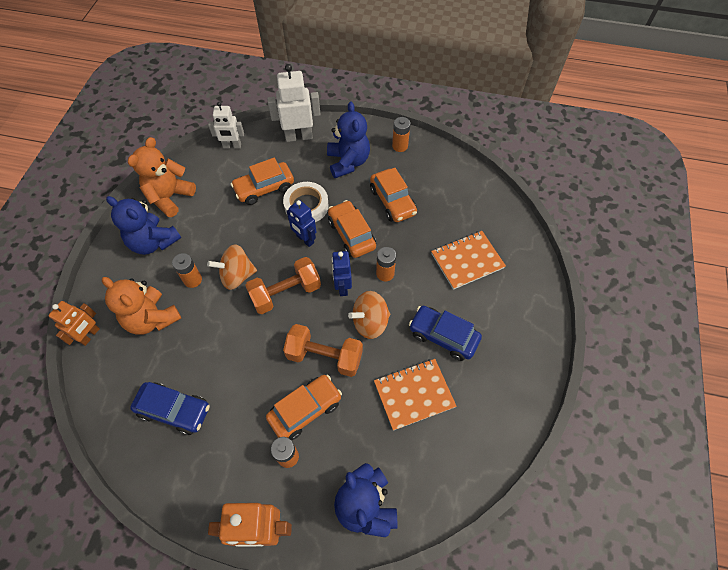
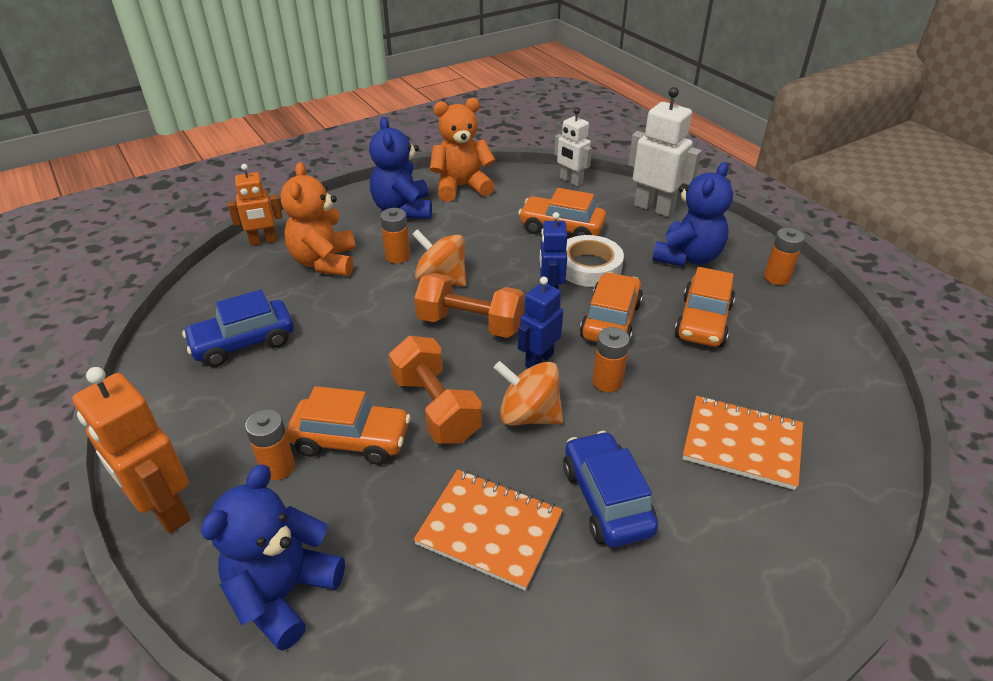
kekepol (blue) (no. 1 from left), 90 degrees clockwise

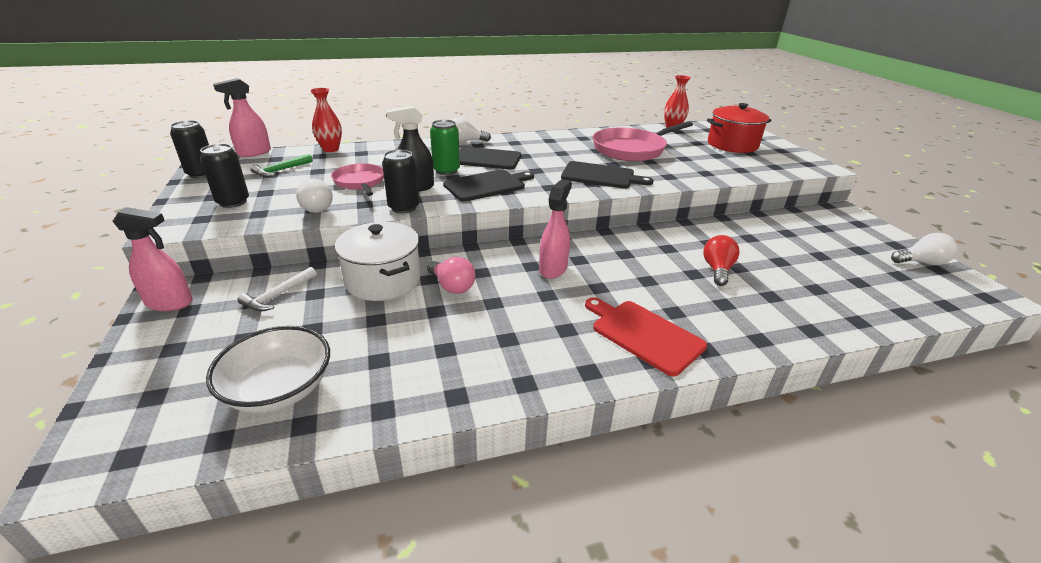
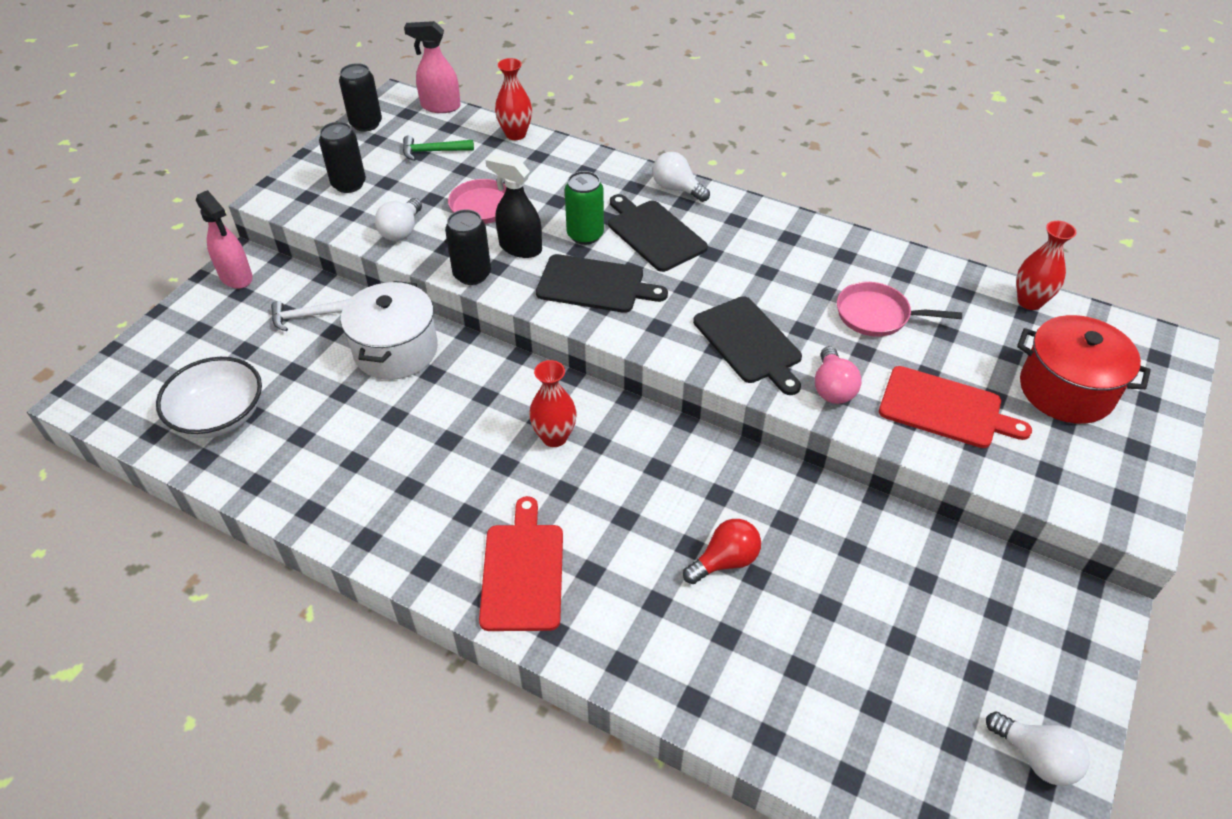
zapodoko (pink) (no. 3 from left) => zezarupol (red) (no. 2 from left)
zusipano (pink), relocated
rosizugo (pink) (no. 2 from left), x0.60
nothing => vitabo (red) (no. 2 from left)

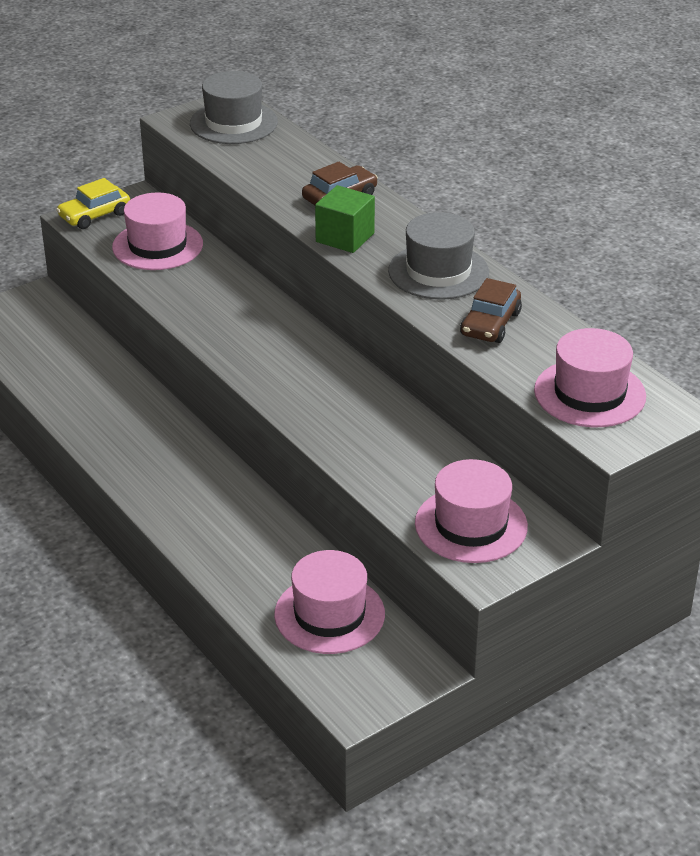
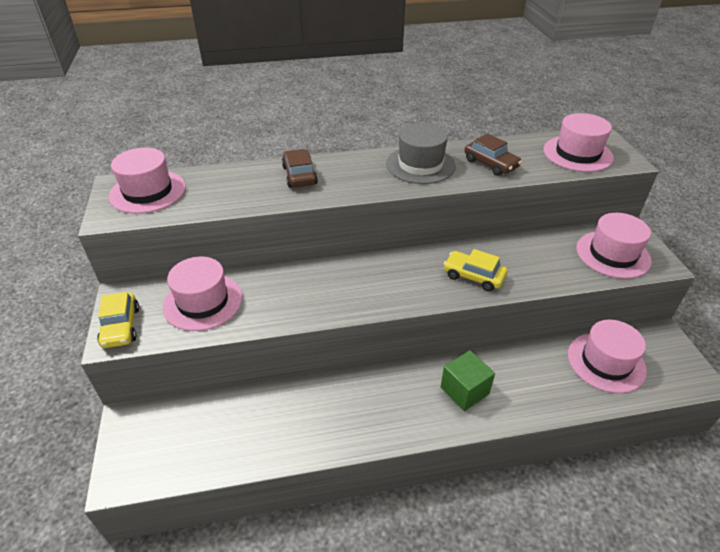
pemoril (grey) (no. 1 from left) => pemoril (pink) (no. 1 from left)
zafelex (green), relocated
nothing => kekepol (yellow) (no. 2 from left)

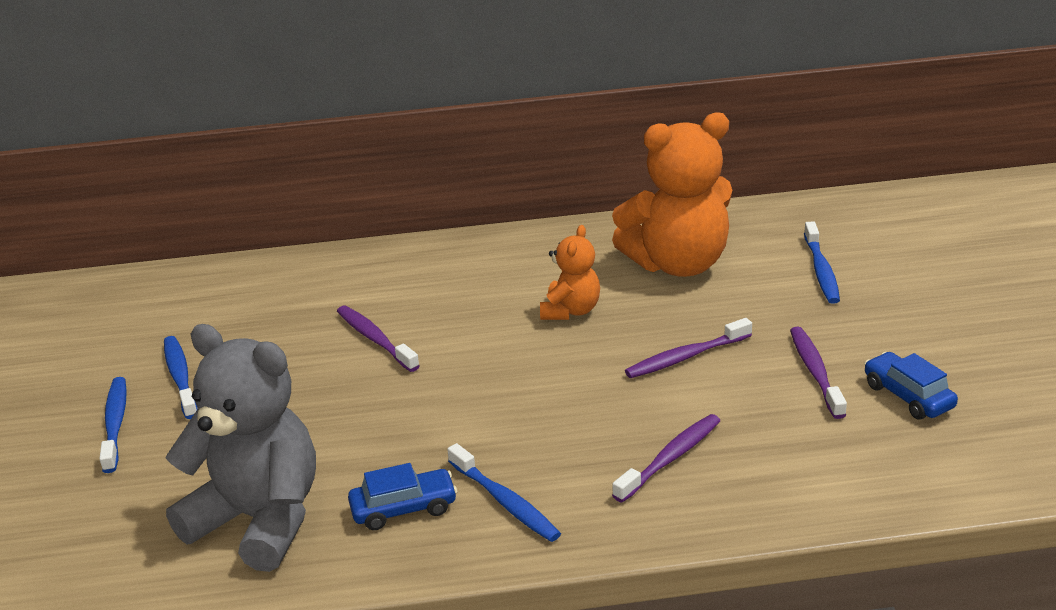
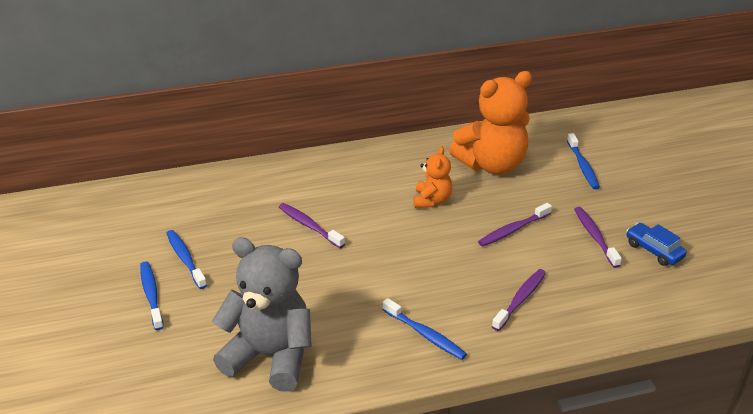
kekepol (blue) (no. 1 from left) => nothing

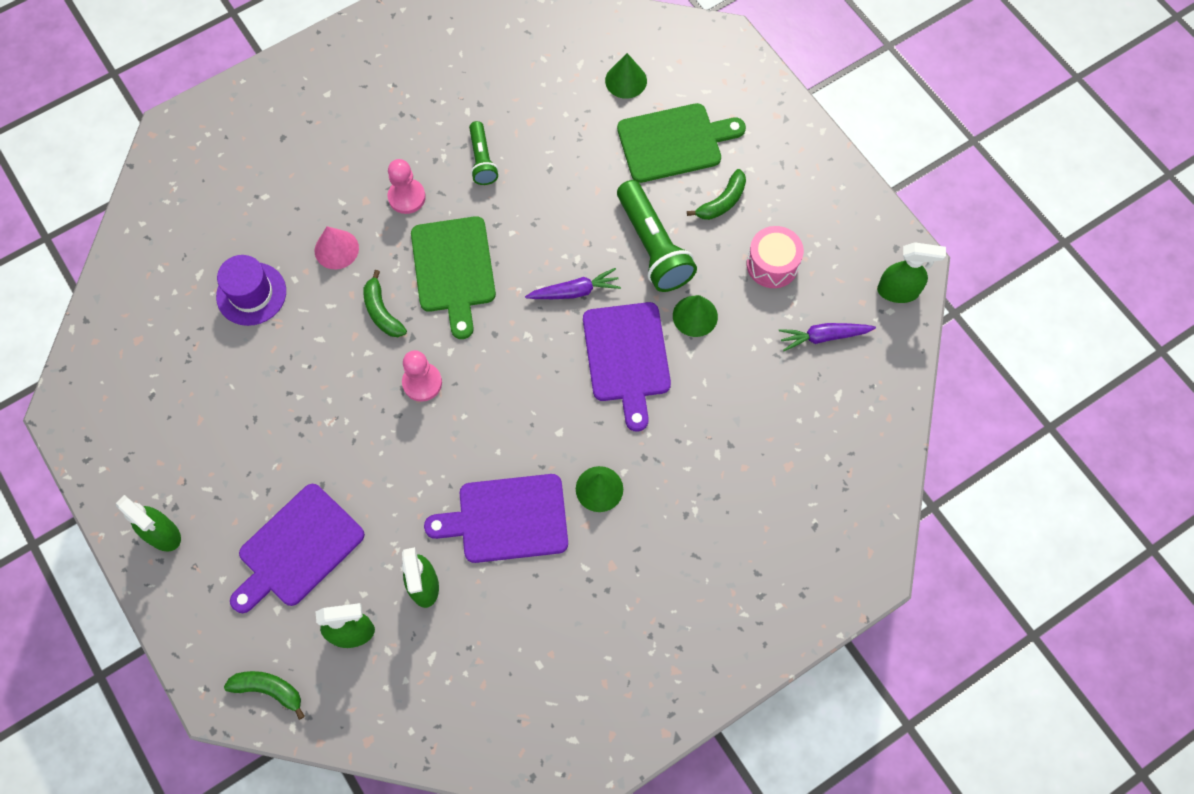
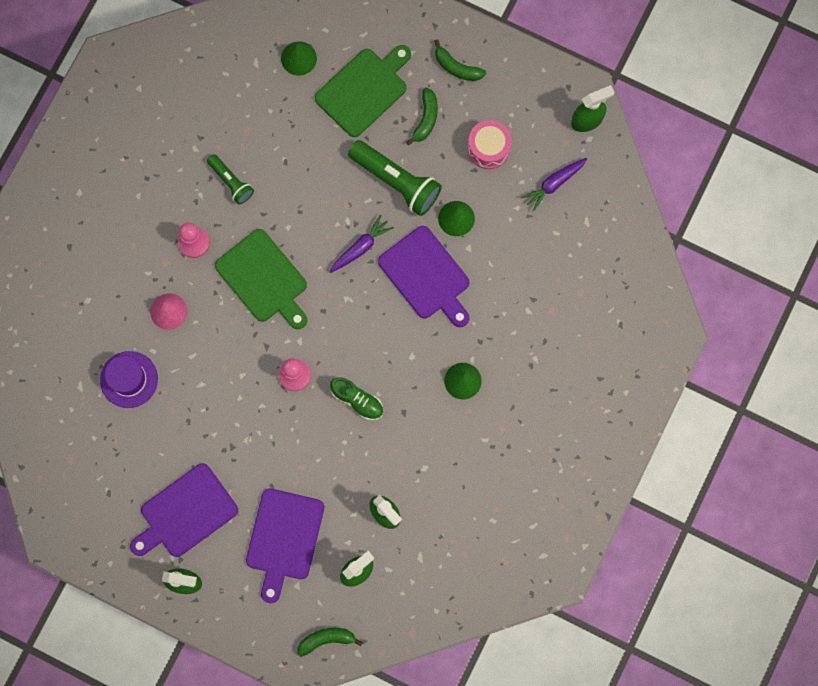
vitabo (purple) (no. 2 from left in the first image) => vitabo (purple) (no. 1 from left), relocated
nothing => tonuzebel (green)
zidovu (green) (no. 2 from left in the first image) => zidovu (green) (no. 3 from left), relocated

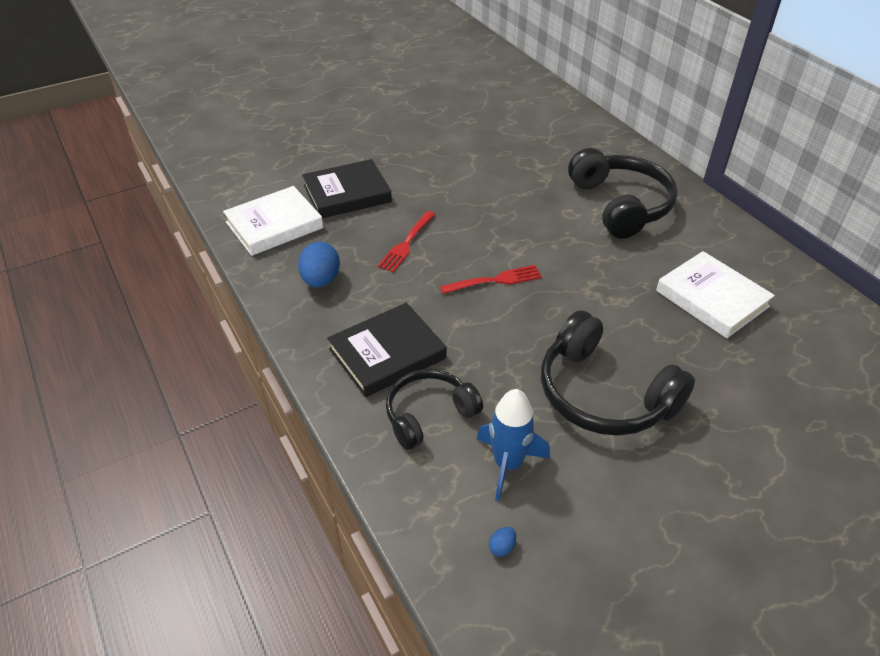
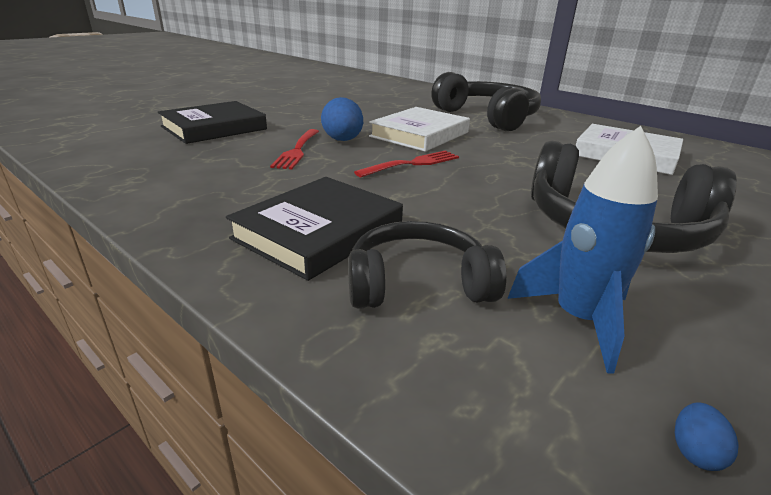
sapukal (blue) (no. 1 from left), relocated
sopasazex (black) (no. 1 from left), 45 degrees clockwise
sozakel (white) (no. 1 from left), relocated

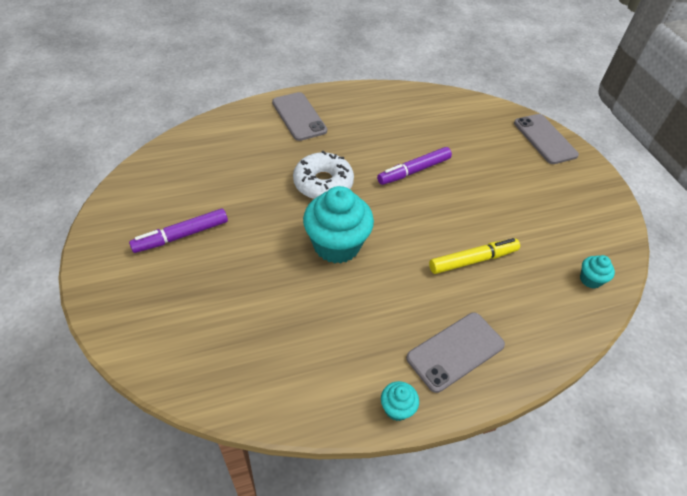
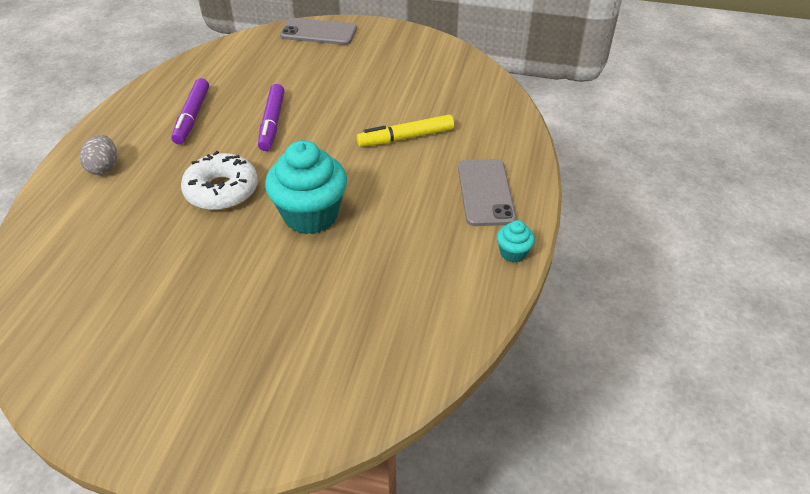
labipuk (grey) (no. 1 from left) => sapukal (grey)
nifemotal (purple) (no. 1 from left), relocated
nifemotal (yellow), 120 degrees counterclockwise
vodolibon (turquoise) (no. 3 from left) => nothing

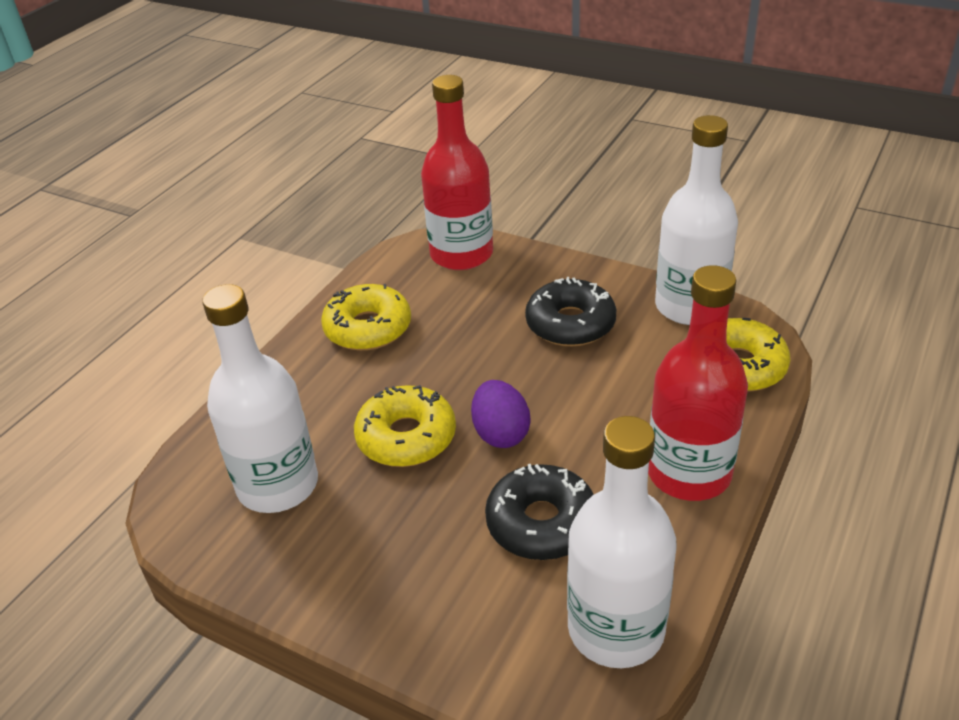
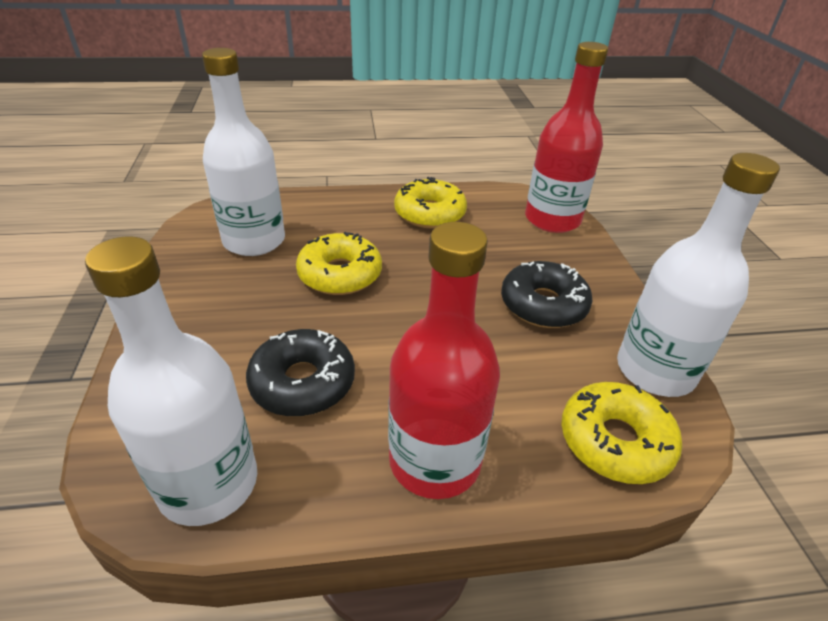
sapukal (purple) => nothing

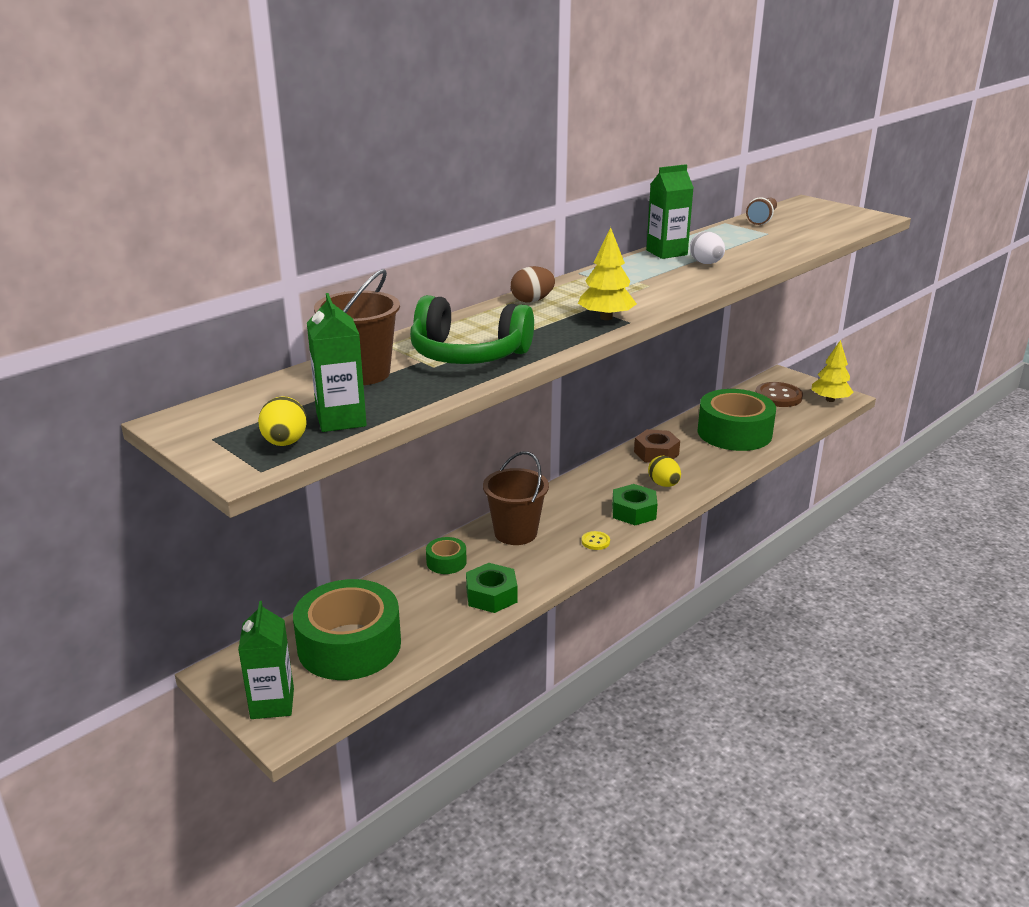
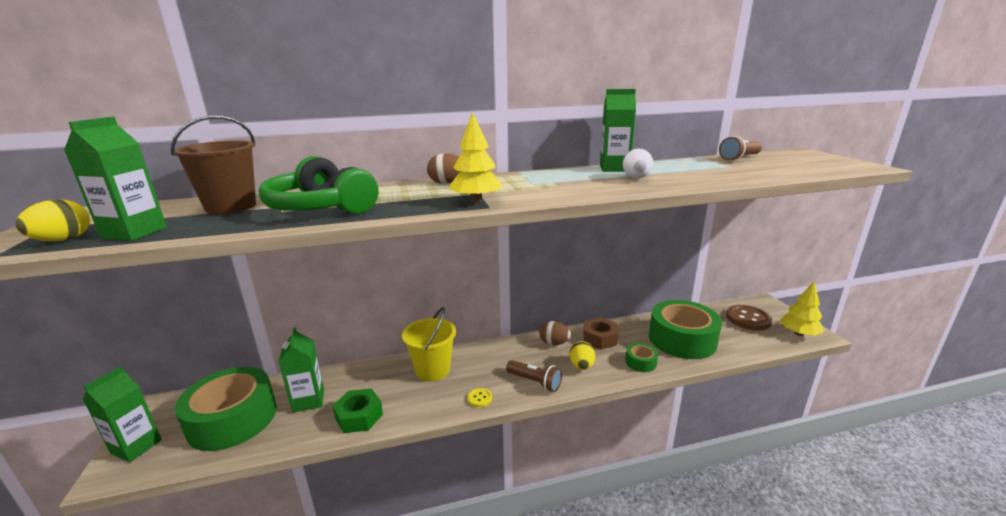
nothing => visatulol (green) (no. 3 from left)
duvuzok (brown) (no. 2 from left) => duvuzok (yellow)
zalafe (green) (no. 2 from left) => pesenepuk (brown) (no. 1 from left)
nothing => sapukal (brown) (no. 2 from left)
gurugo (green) (no. 2 from left), relocated

